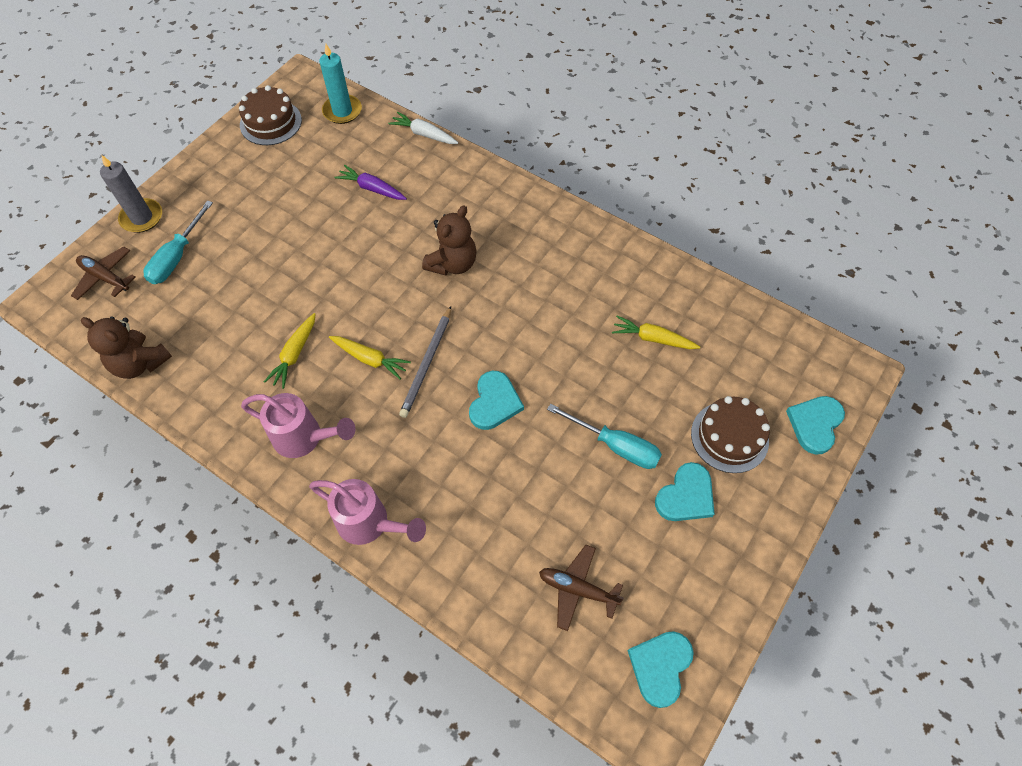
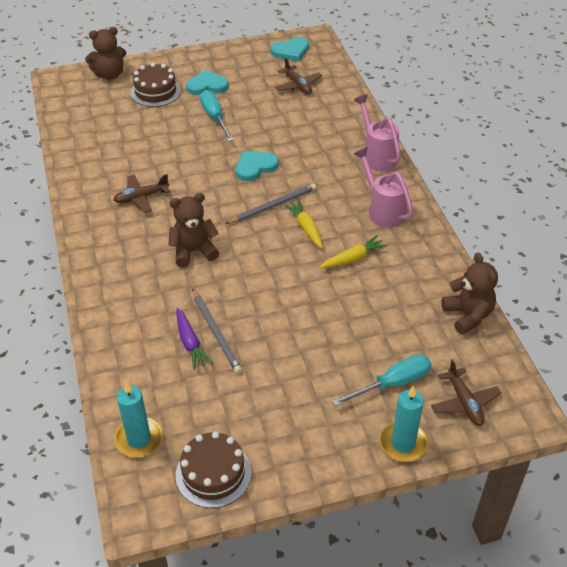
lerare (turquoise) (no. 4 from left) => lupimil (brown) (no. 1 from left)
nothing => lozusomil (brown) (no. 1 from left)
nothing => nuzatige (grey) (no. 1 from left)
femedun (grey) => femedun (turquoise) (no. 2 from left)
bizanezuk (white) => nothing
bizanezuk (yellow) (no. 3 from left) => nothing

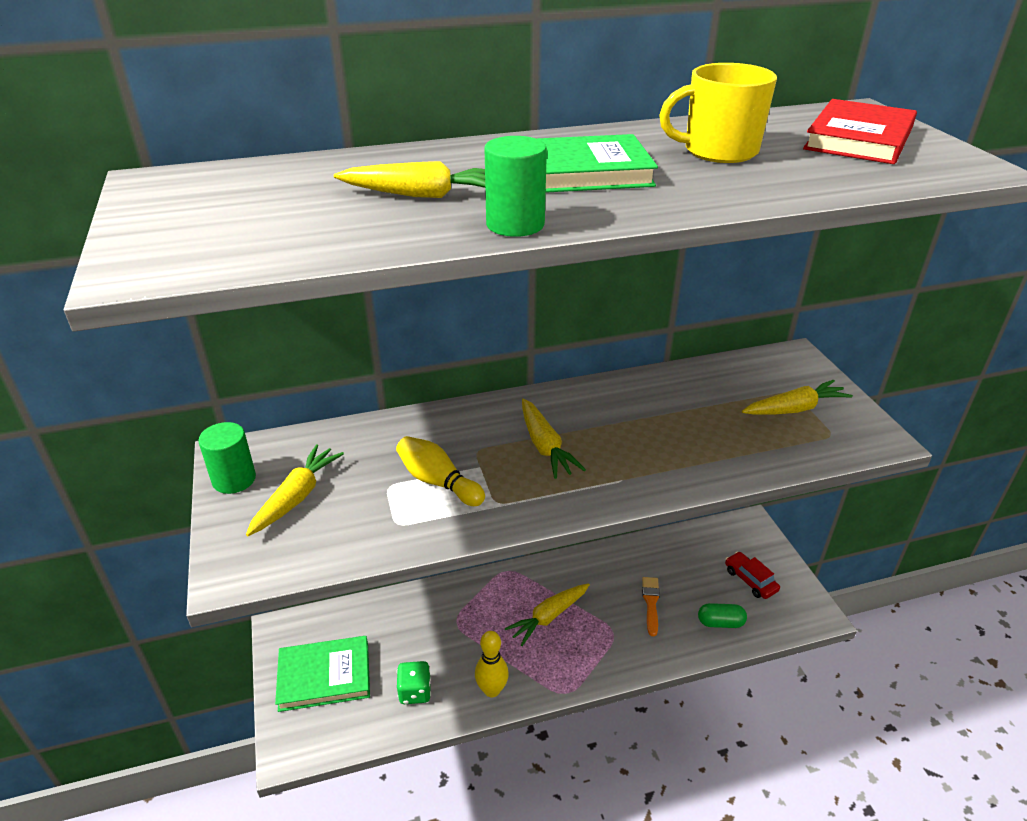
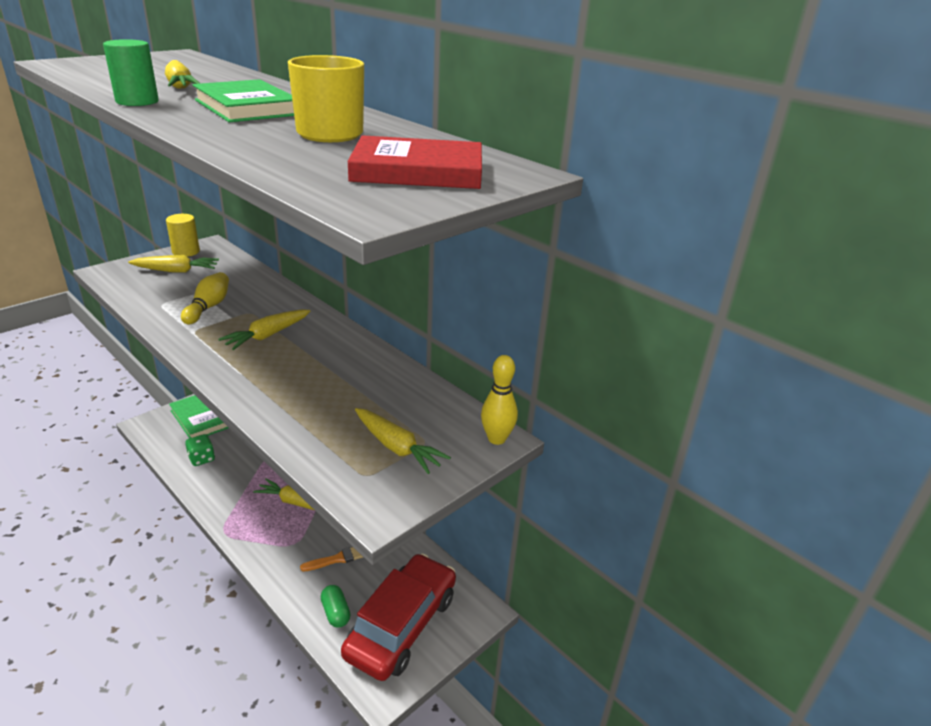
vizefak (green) (no. 1 from left) => vizefak (yellow)
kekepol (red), x2.33
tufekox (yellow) (no. 2 from left), relocated

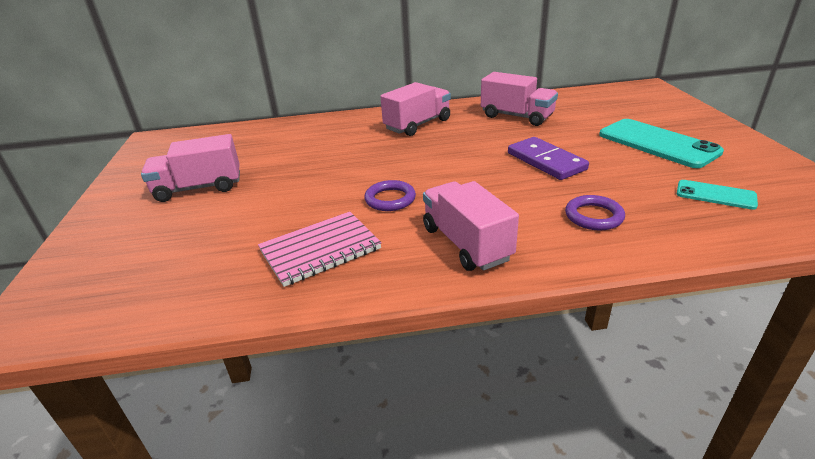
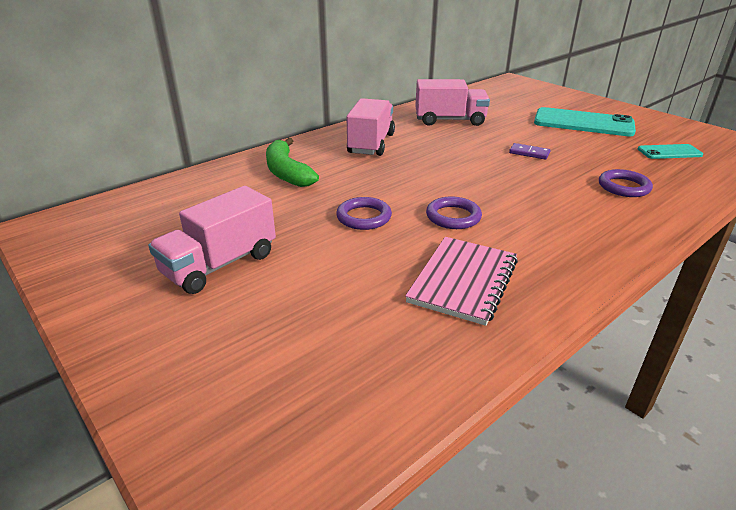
nothing => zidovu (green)
nothing => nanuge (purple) (no. 1 from left)
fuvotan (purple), x0.52
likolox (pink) (no. 3 from left) => nothing

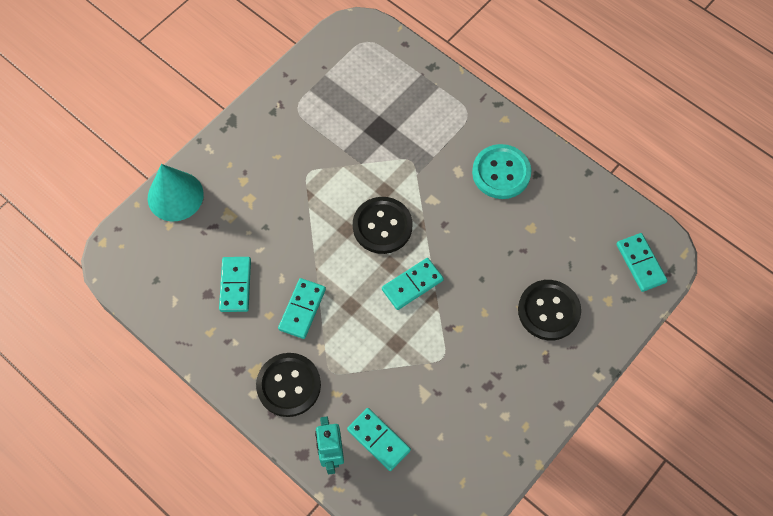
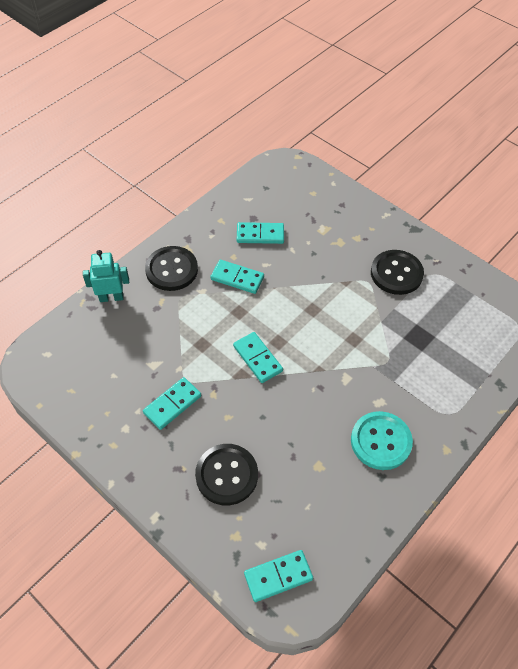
fuvotan (turquoise) (no. 3 from left in the first image) => fuvotan (turquoise) (no. 1 from left), relocated
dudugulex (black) (no. 2 from left in the first image) => dudugulex (black) (no. 3 from left), relocated
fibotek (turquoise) => nothing

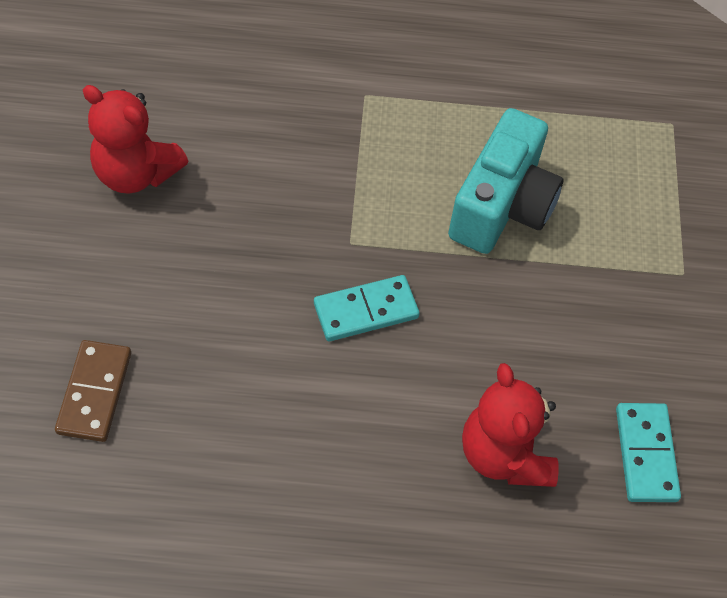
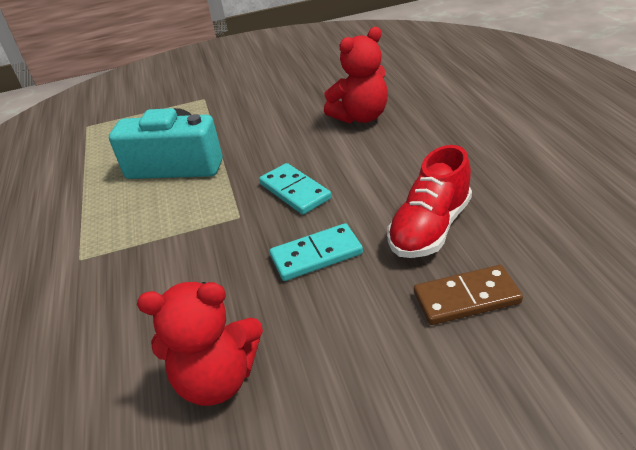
lupimil (red) (no. 1 from left), 75 degrees clockwise
fuvotan (turquoise) (no. 2 from left), relocated
nothing => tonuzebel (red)

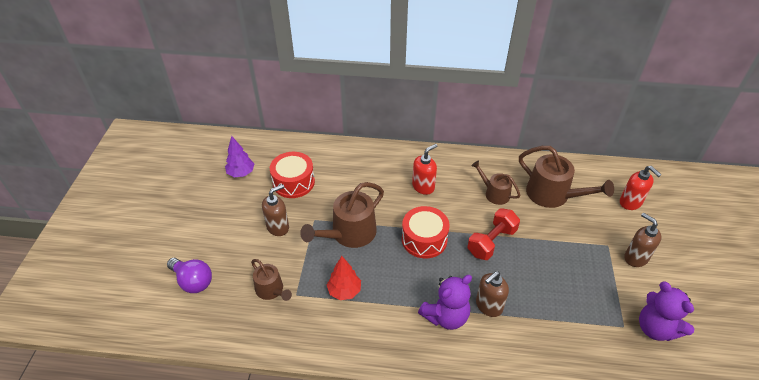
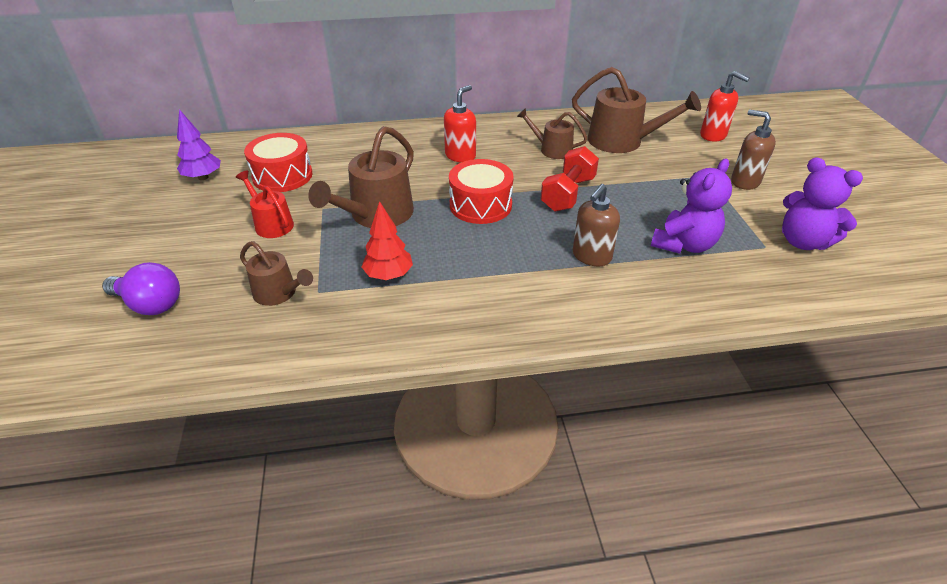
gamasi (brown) (no. 1 from left) => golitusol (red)
lupimil (purple) (no. 1 from left), relocated

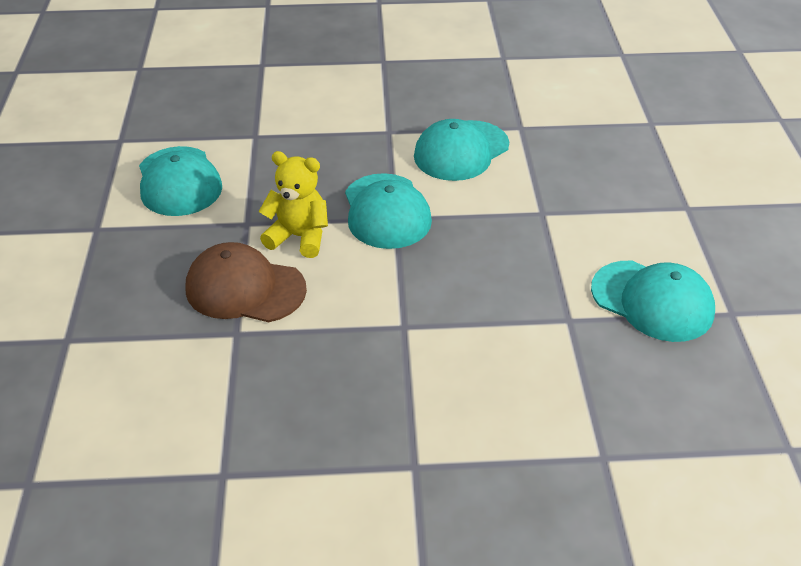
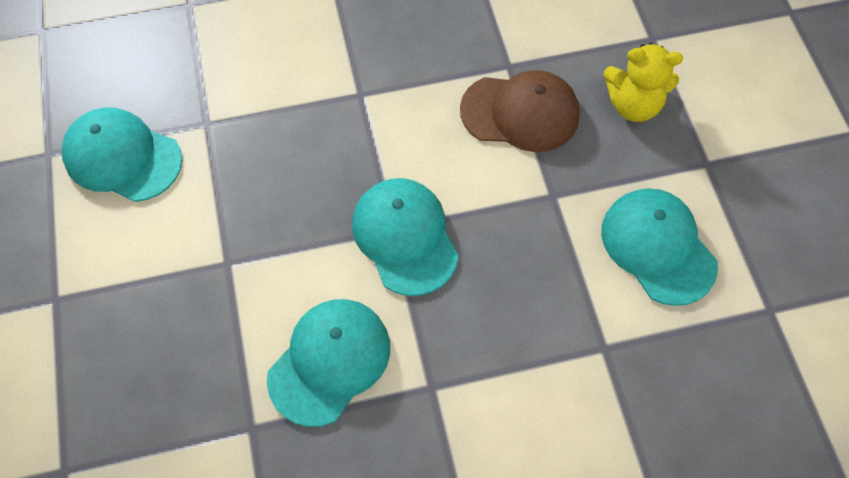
lupimil (yellow), relocated

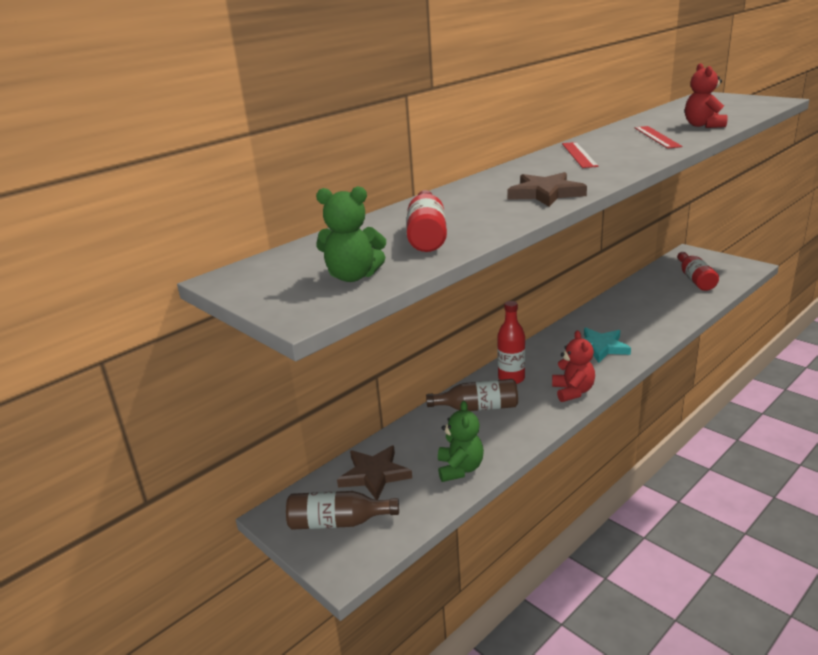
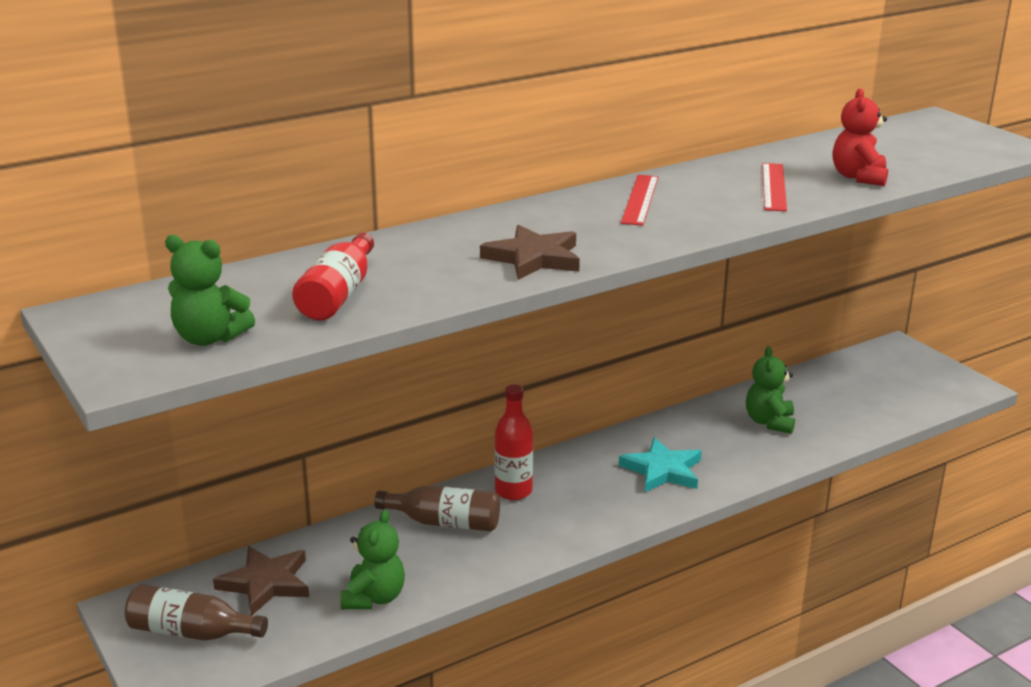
nothing => lupimil (green) (no. 3 from left)
lupimil (red) (no. 1 from left) => nothing
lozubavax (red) (no. 3 from left) => nothing

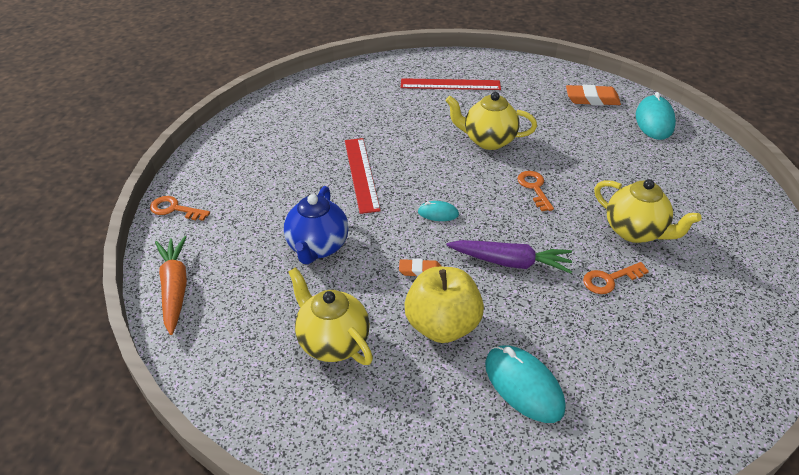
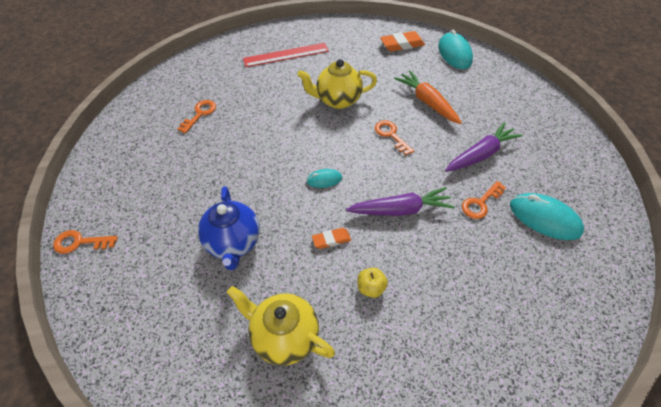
nothing => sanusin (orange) (no. 2 from left)
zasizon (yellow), x0.45
bizanezuk (orange), relocated
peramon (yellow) (no. 3 from left) => bizanezuk (purple) (no. 2 from left)
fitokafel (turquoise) (no. 2 from left in the first image) => fitokafel (turquoise) (no. 3 from left), relocated
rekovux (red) (no. 1 from left) => nothing

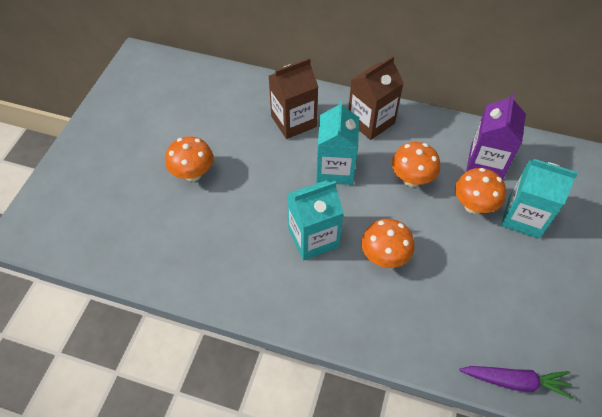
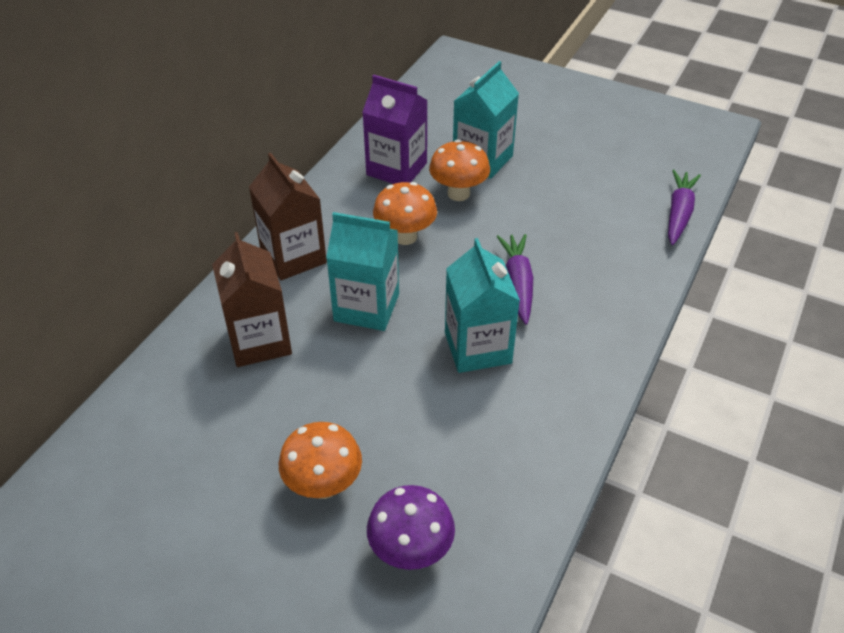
nothing => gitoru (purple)
gitoru (orange) (no. 2 from left) => bizanezuk (purple) (no. 1 from left)

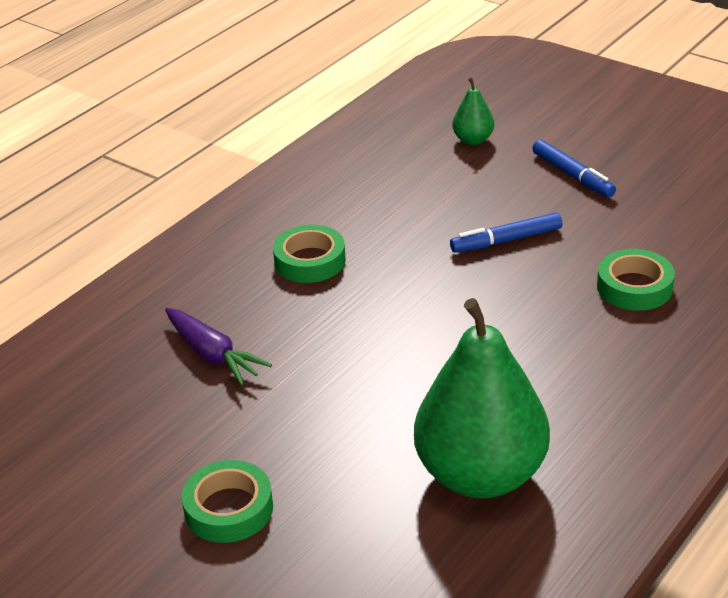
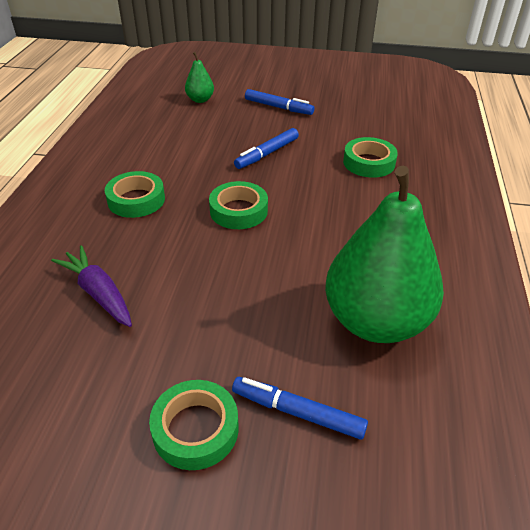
bizanezuk (purple), 150 degrees counterclockwise
nothing => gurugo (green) (no. 3 from left)
nothing => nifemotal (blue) (no. 3 from left)

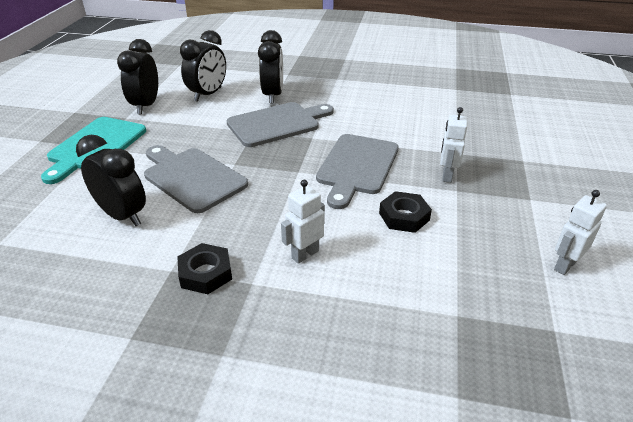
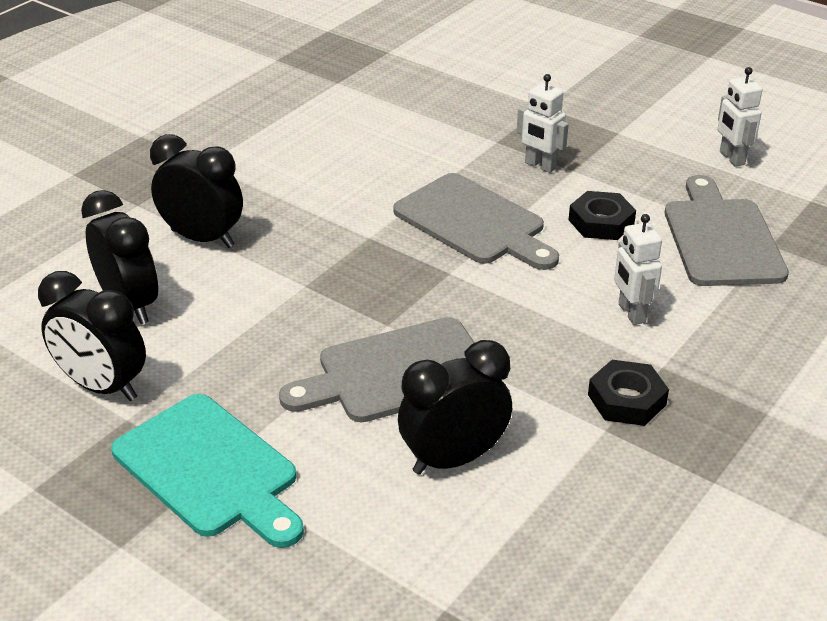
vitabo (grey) (no. 2 from left in the first image) => vitabo (grey) (no. 3 from left), relocated

